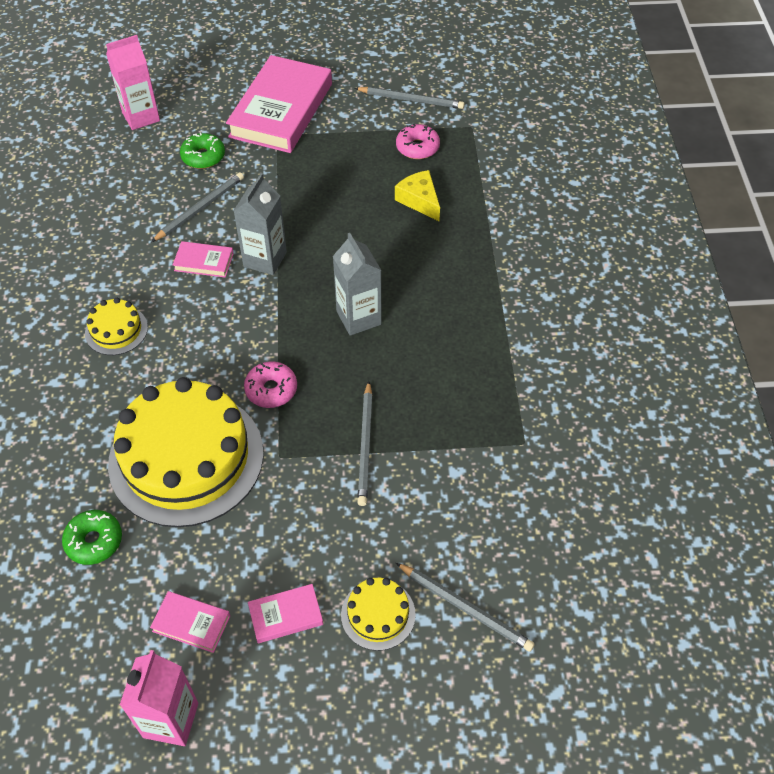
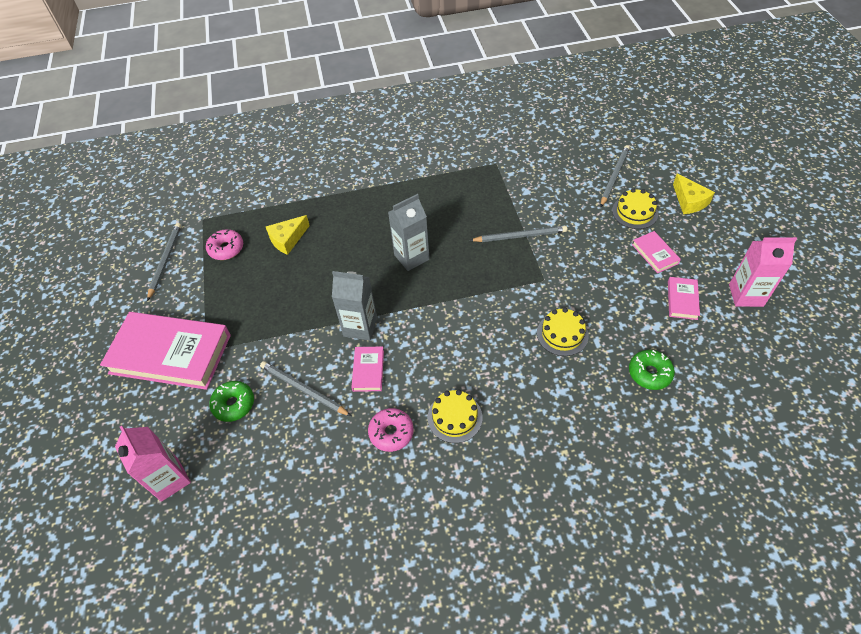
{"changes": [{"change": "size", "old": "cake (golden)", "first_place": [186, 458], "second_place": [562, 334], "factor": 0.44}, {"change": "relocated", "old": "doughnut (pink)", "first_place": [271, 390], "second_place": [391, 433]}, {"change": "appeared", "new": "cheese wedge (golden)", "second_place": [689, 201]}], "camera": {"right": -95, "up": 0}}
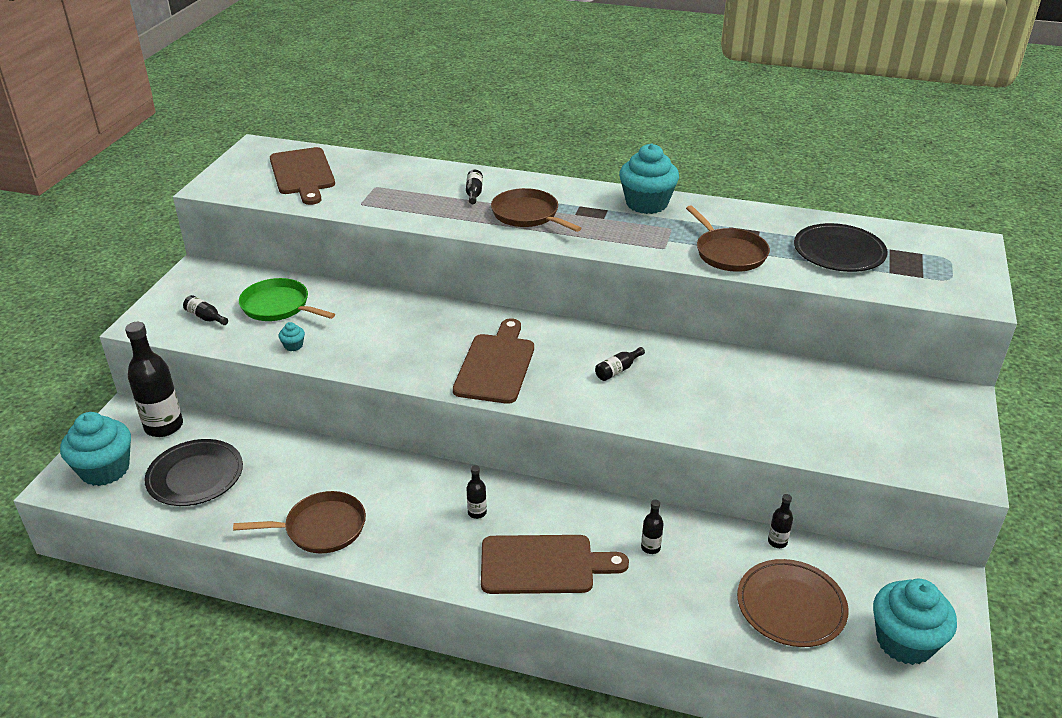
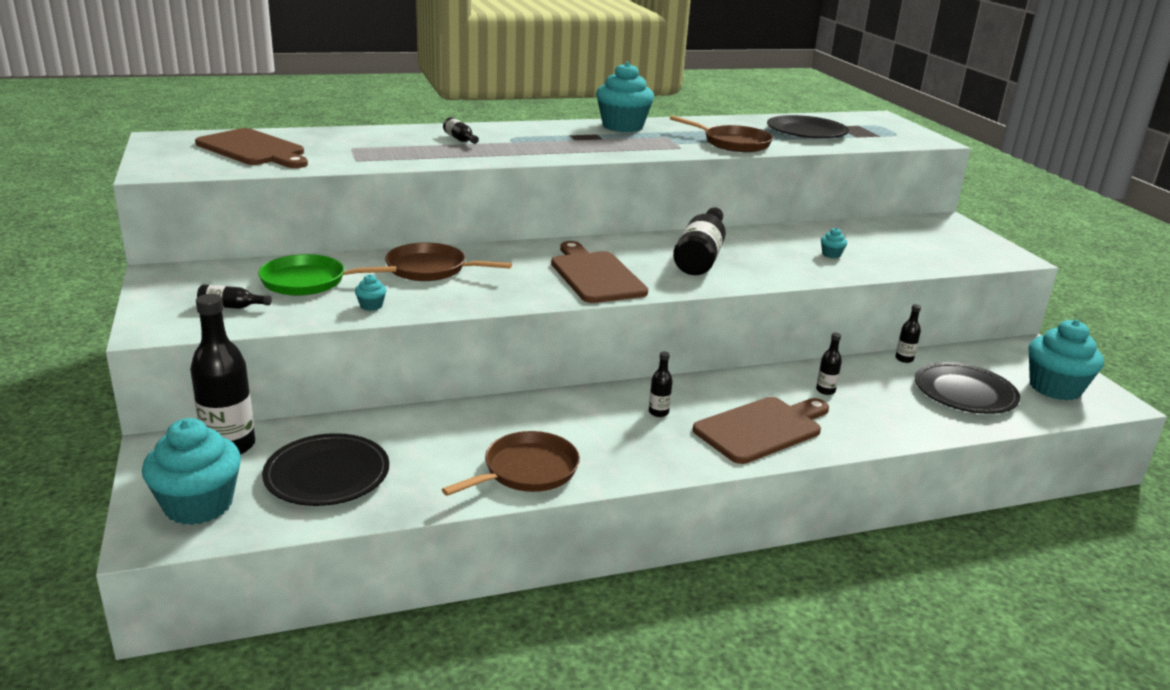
{"changes": [{"change": "relocated", "old": "frying pan (brown)", "first_place": [528, 215], "second_place": [431, 269]}, {"change": "size", "old": "bottle (black)", "first_place": [618, 370], "second_place": [701, 256], "factor": 2.2}, {"change": "colour", "old": "dinner plate (brown)", "new": "dinner plate (black)", "first_place": [791, 606], "second_place": [964, 393]}, {"change": "appeared", "new": "muffin (turquoise)", "second_place": [831, 254]}], "camera": {"right": -35, "up": -10}}
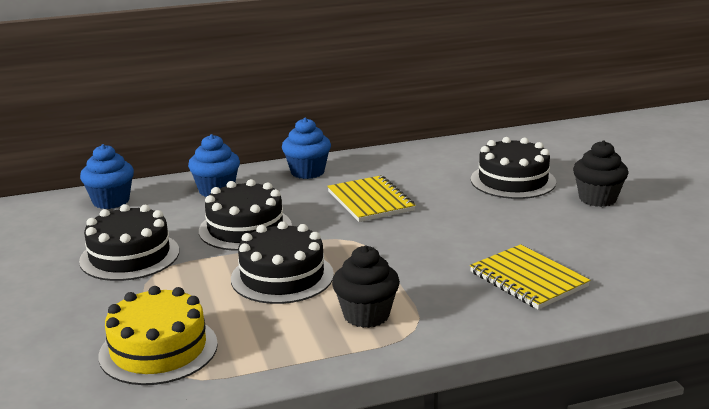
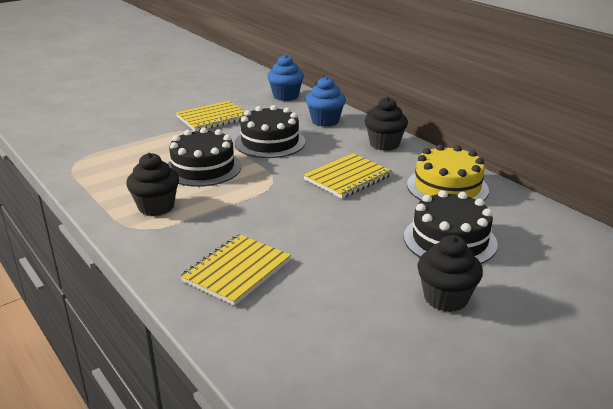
{"changes": [{"change": "exchanged", "old": "cake (black)", "new": "notepad (golden)", "first_place": [129, 256], "second_place": [213, 118]}, {"change": "relocated", "old": "cake (golden)", "first_place": [158, 349], "second_place": [447, 187]}, {"change": "colour", "old": "muffin (cobalt)", "new": "muffin (black)", "first_place": [307, 172], "second_place": [384, 144]}], "camera": {"right": 70, "up": 5}}
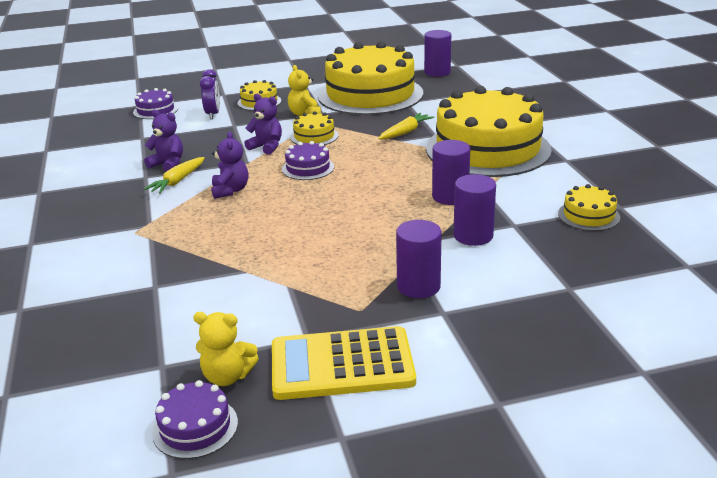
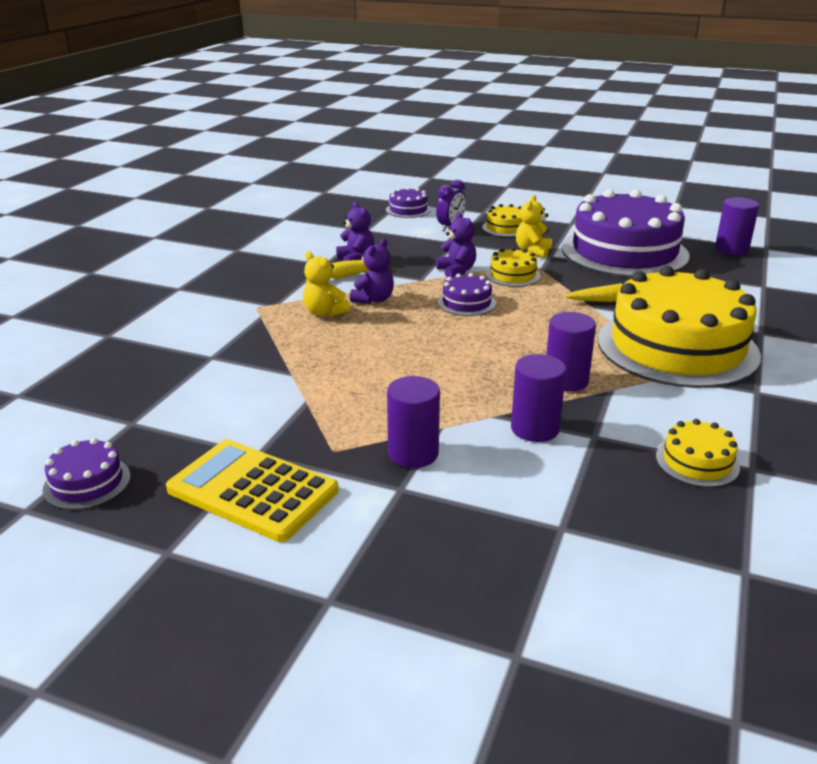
{"changes": [{"change": "relocated", "old": "stuffed bear (golden)", "first_place": [227, 376], "second_place": [324, 312]}, {"change": "colour", "old": "cake (golden)", "new": "cake (royal purple)", "first_place": [370, 94], "second_place": [624, 252]}], "camera": {"right": 35, "up": 0}}
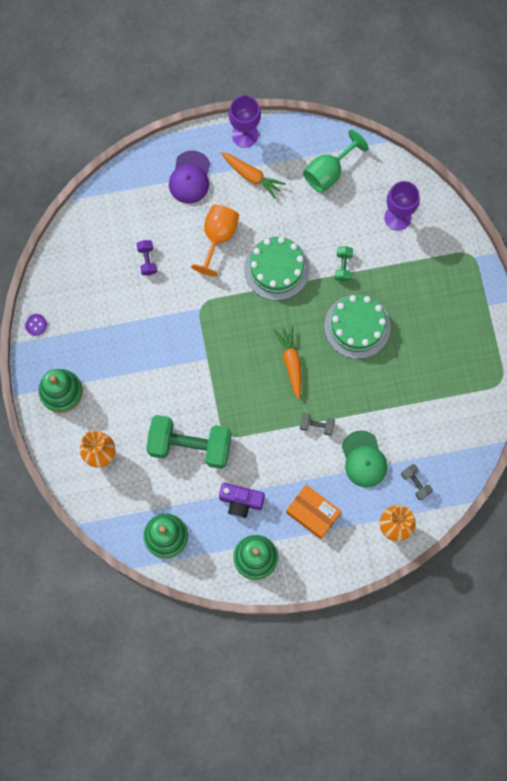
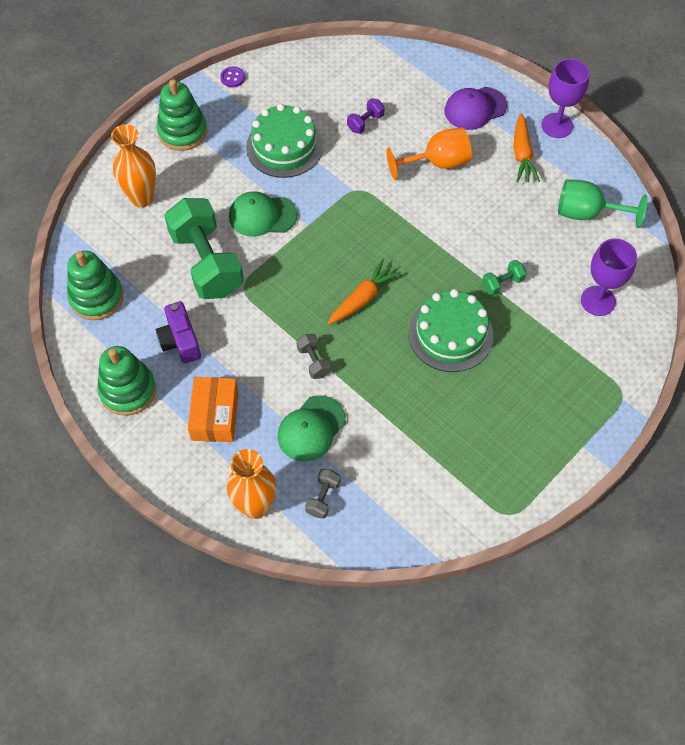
{"changes": [{"change": "relocated", "old": "cake (leaf-green)", "first_place": [276, 268], "second_place": [284, 146]}, {"change": "appeared", "new": "cap (leaf-green)", "second_place": [262, 216]}], "camera": {"right": 55, "up": -15}}
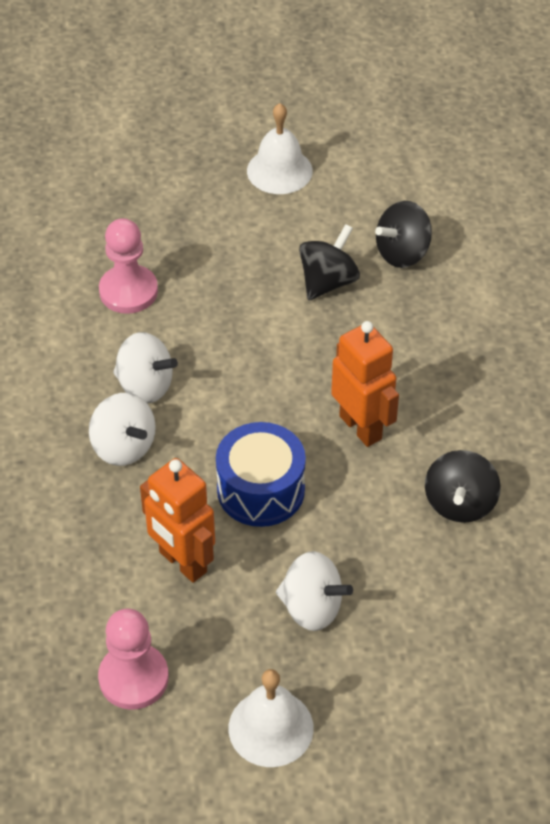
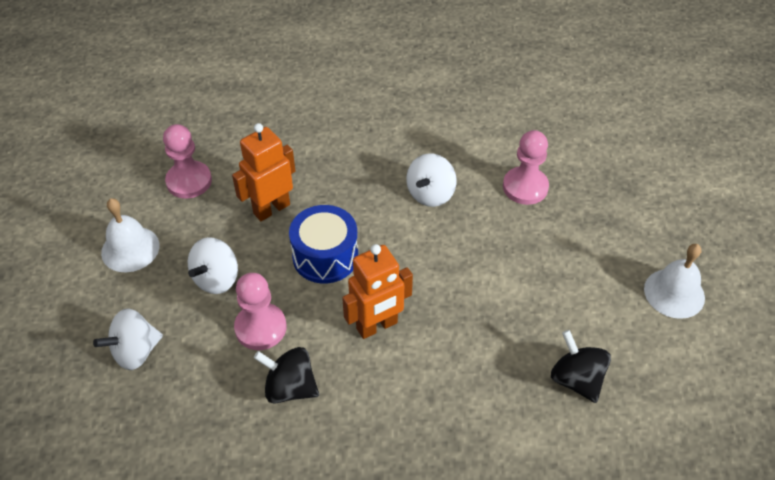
{"changes": [{"change": "relocated", "old": "toy top (snow-white)", "first_place": [123, 447], "second_place": [135, 352]}, {"change": "missing", "old": "toy top (black)", "first_place": [328, 282]}, {"change": "appeared", "new": "pawn (pink)", "second_place": [260, 328]}], "camera": {"right": 95, "up": 0}}
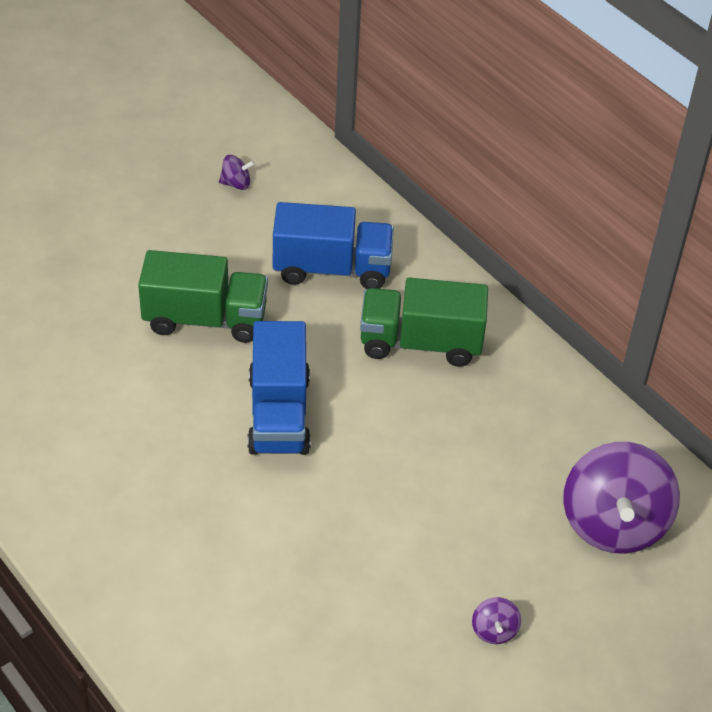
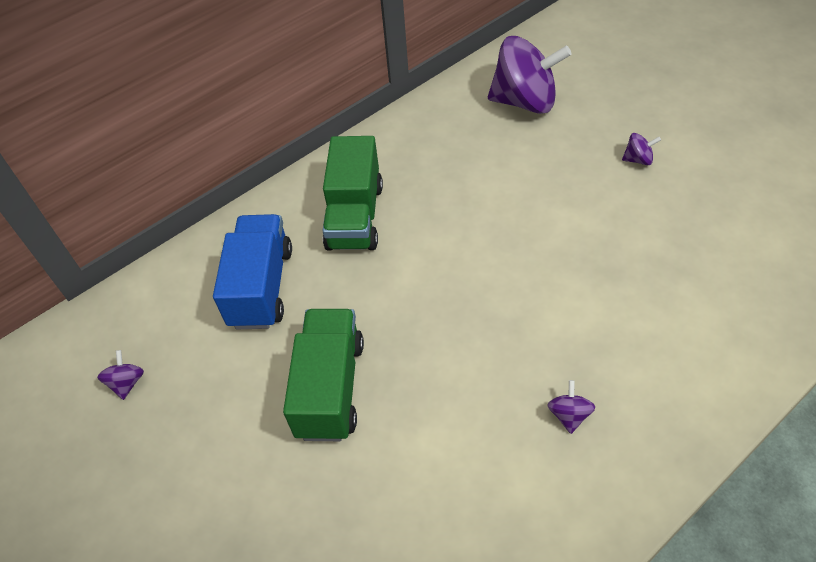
{"changes": [{"change": "missing", "old": "truck (cobalt)", "first_place": [279, 414]}, {"change": "appeared", "new": "toy top (royal purple)", "second_place": [569, 415]}], "camera": {"right": -85, "up": 5}}
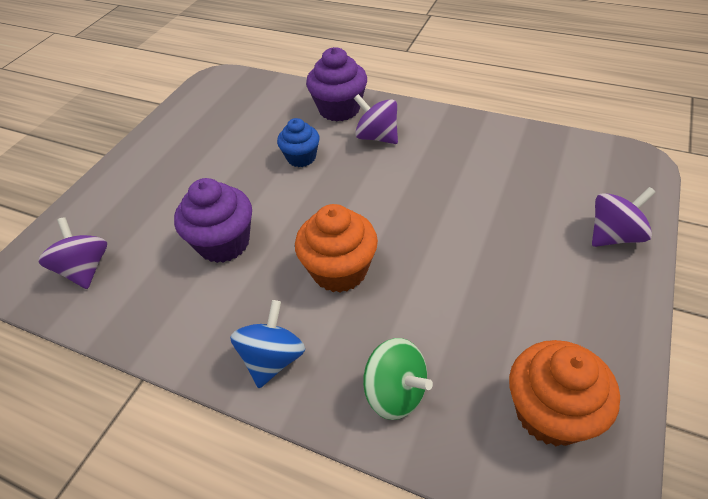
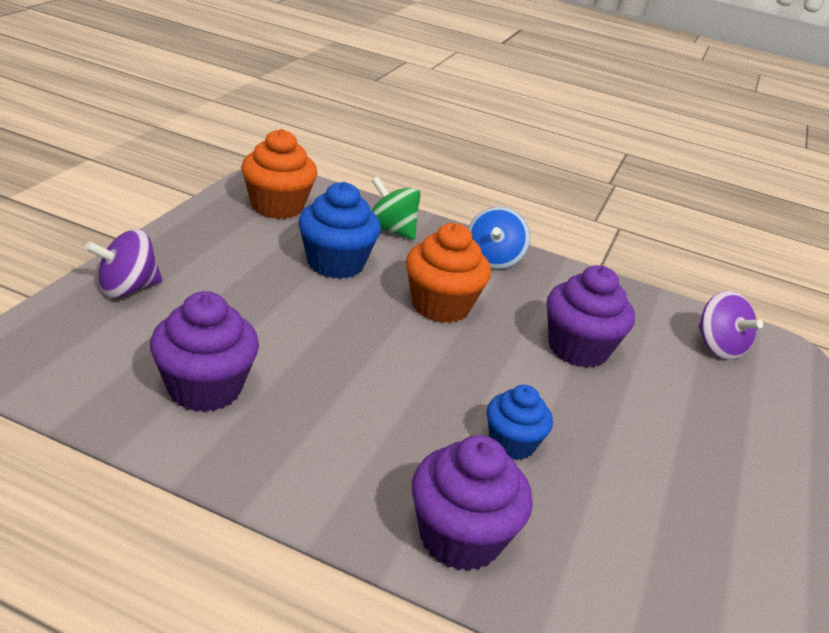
{"changes": [{"change": "missing", "old": "toy top (royal purple)", "first_place": [377, 137]}, {"change": "appeared", "new": "muffin (royal purple)", "second_place": [205, 388]}, {"change": "appeared", "new": "muffin (cobalt)", "second_place": [335, 263]}], "camera": {"right": 170, "up": -15}}
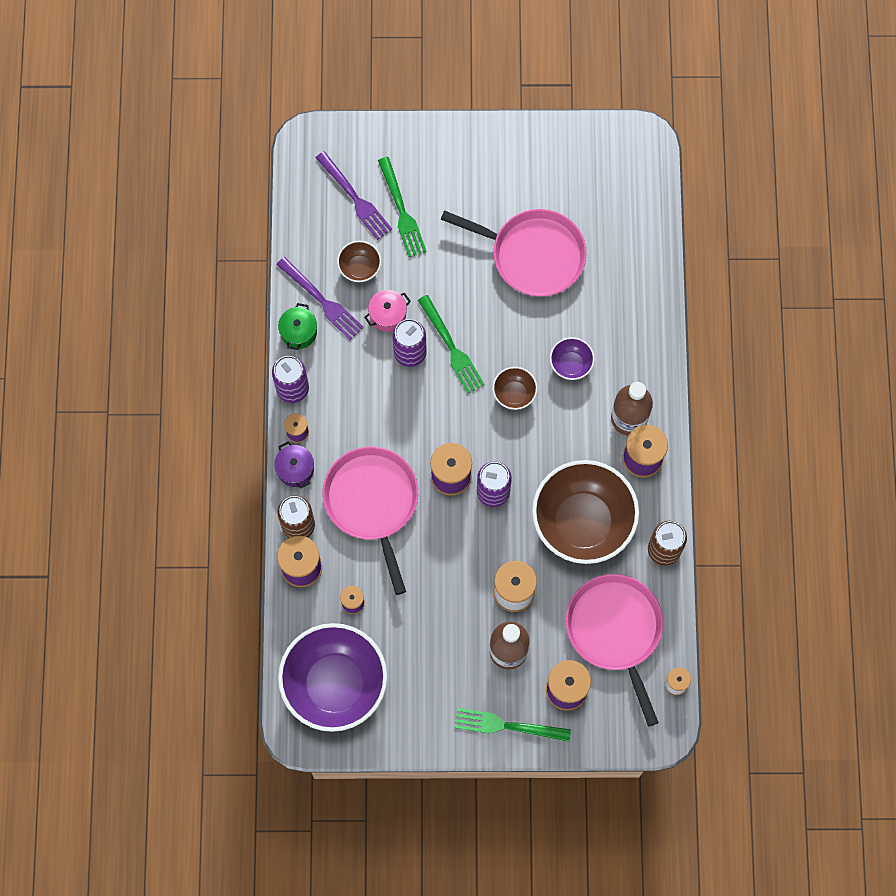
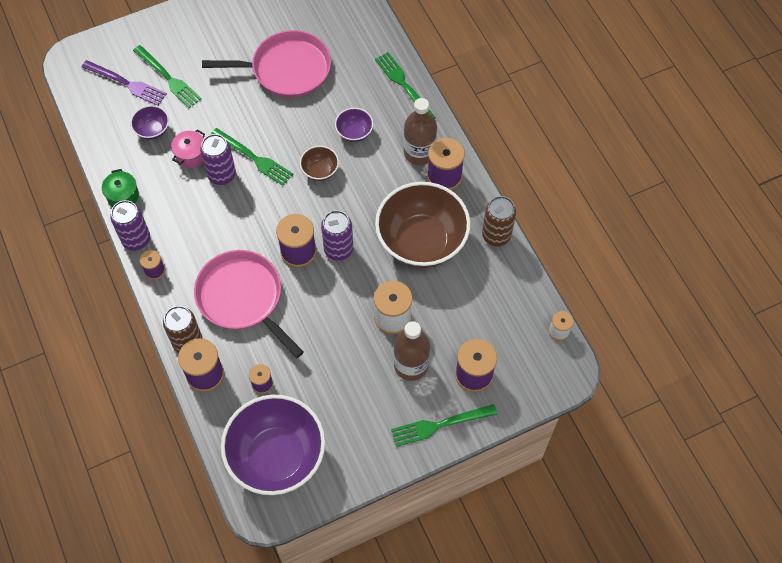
{"changes": [{"change": "missing", "old": "pot (royal purple)", "first_place": [295, 469]}, {"change": "missing", "old": "dinner fork (royal purple)", "first_place": [322, 301]}, {"change": "colour", "old": "serving bowl (brown)", "new": "serving bowl (royal purple)", "first_place": [359, 267], "second_place": [152, 130]}, {"change": "missing", "old": "frying pan (pink)", "first_place": [615, 631]}, {"change": "appeared", "new": "dinner fork (leaf-green)", "second_place": [403, 84]}], "camera": {"right": -25, "up": -10}}
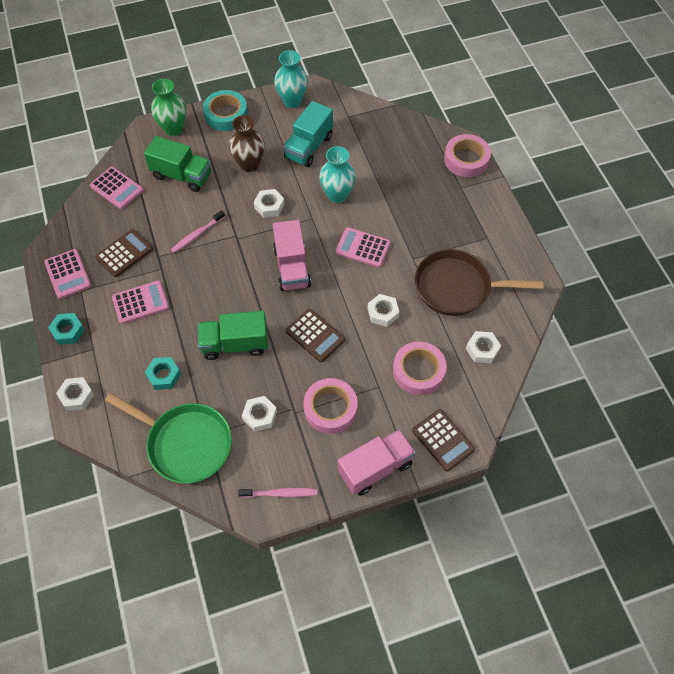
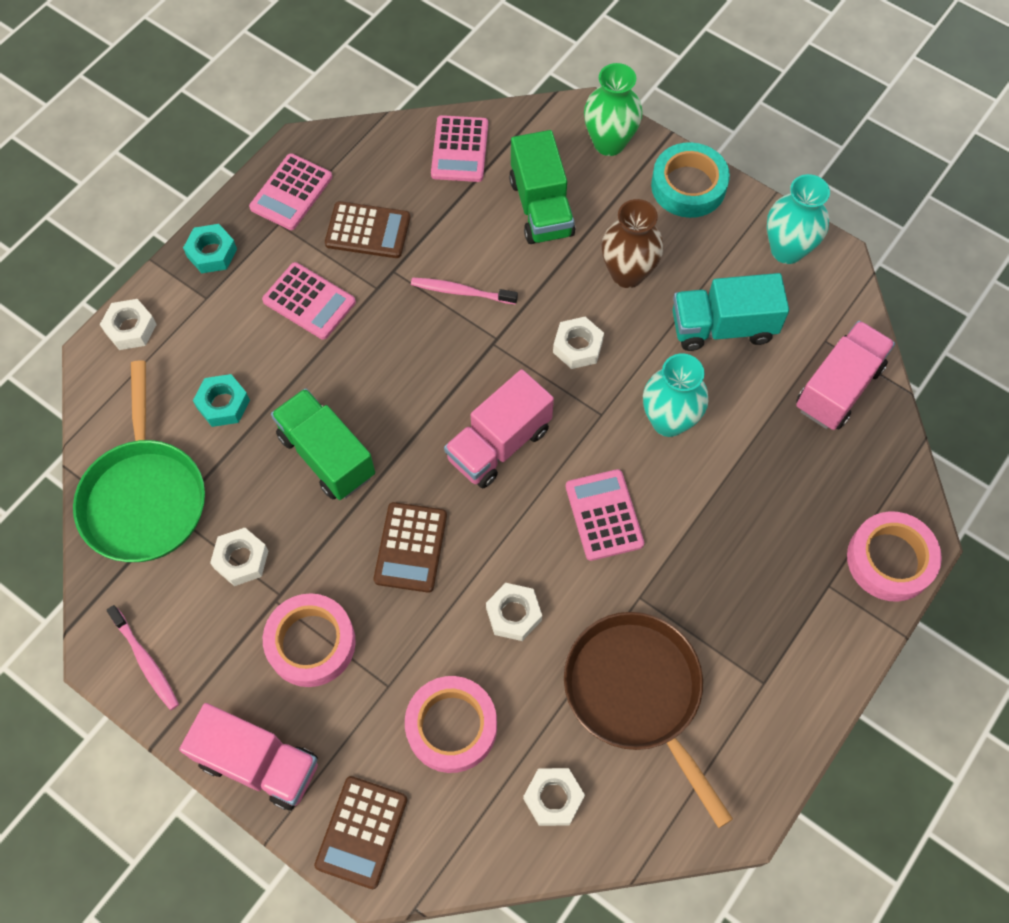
{"changes": [{"change": "appeared", "new": "truck (pink)", "second_place": [838, 388]}], "camera": {"right": 55, "up": 5}}
